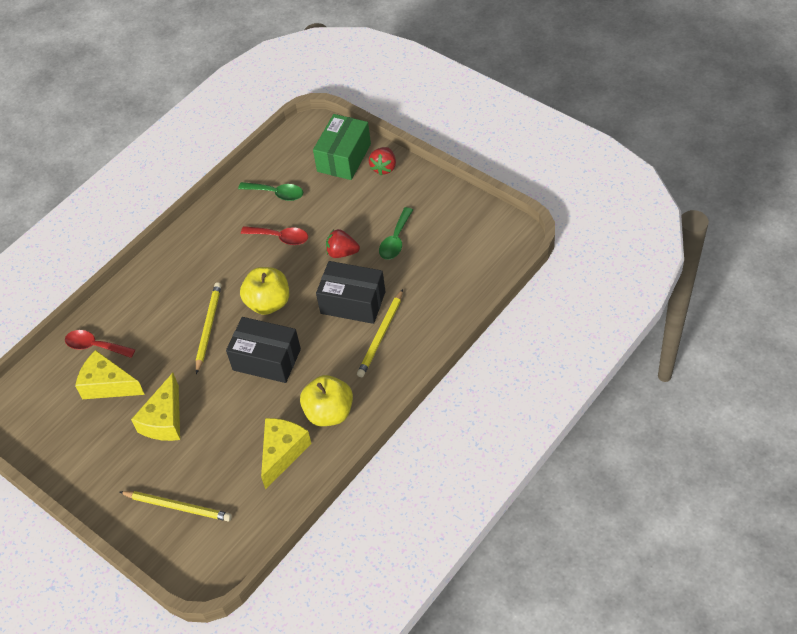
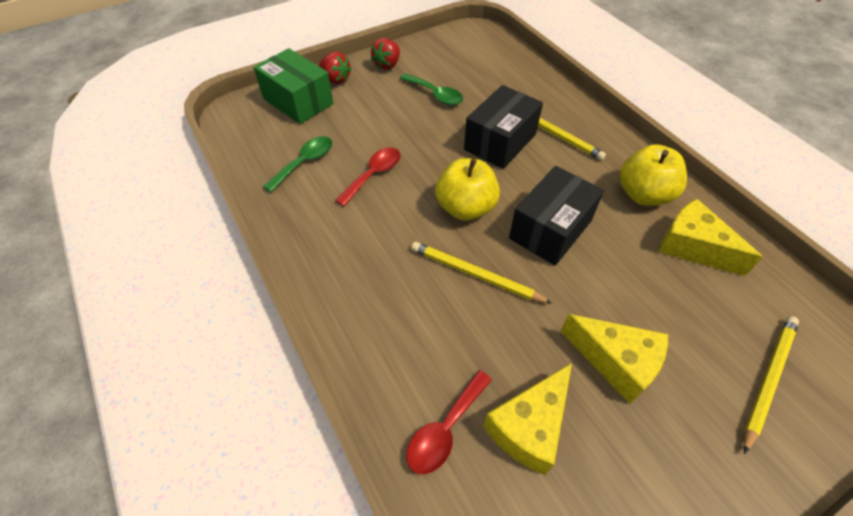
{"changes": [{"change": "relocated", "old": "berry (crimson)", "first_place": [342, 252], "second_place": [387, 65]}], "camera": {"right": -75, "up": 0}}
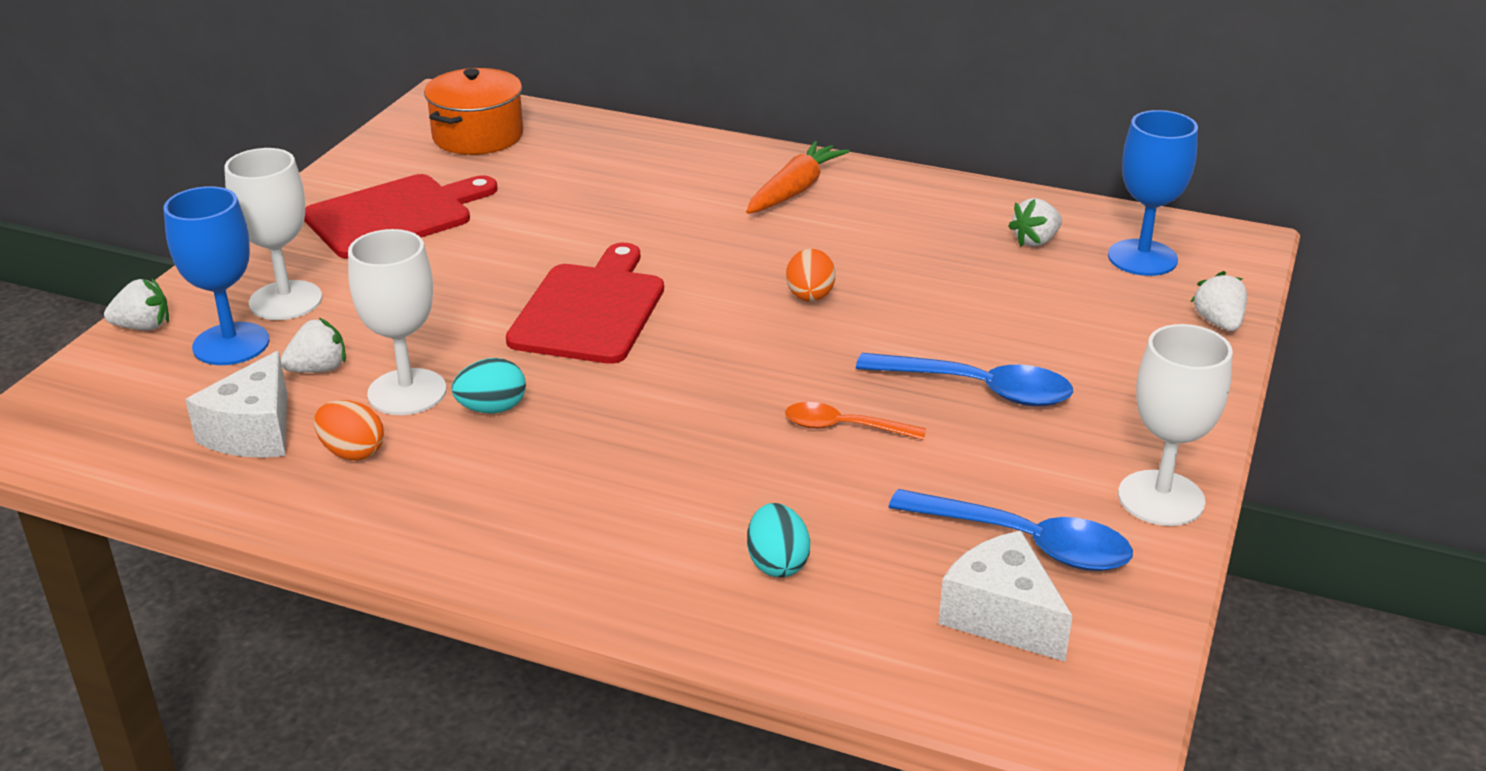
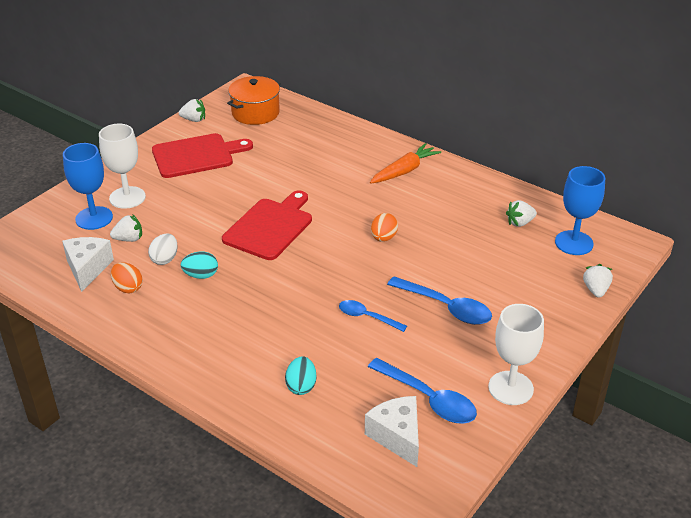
{"changes": [{"change": "relocated", "old": "berry (snow-white)", "first_place": [143, 327], "second_place": [194, 120]}, {"change": "spun", "old": "cheese wedge (snow-white)", "first_place": [254, 432], "second_place": [87, 268], "degrees": 150}, {"change": "exchanged", "old": "goblet (snow-white)", "new": "egg (snow-white)", "first_place": [407, 392], "second_place": [165, 259]}, {"change": "colour", "old": "teaspoon (orange-coloured)", "new": "teaspoon (cobalt)", "first_place": [844, 427], "second_place": [367, 317]}], "camera": {"right": 15, "up": 5}}
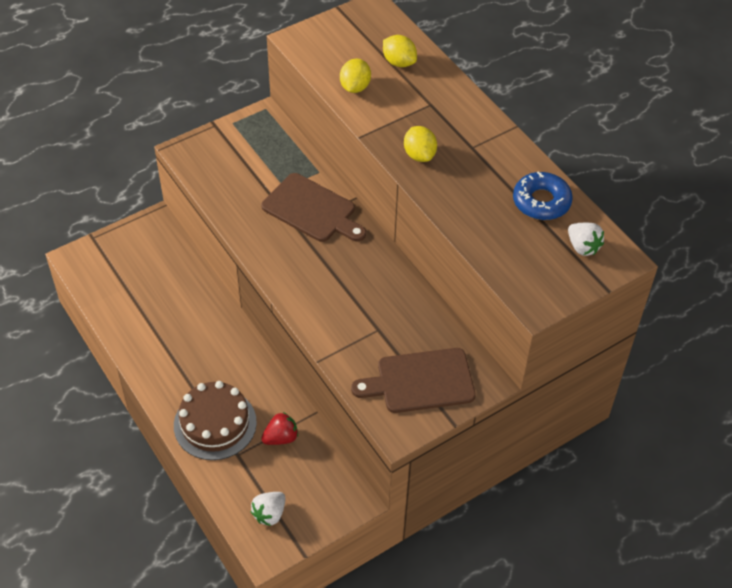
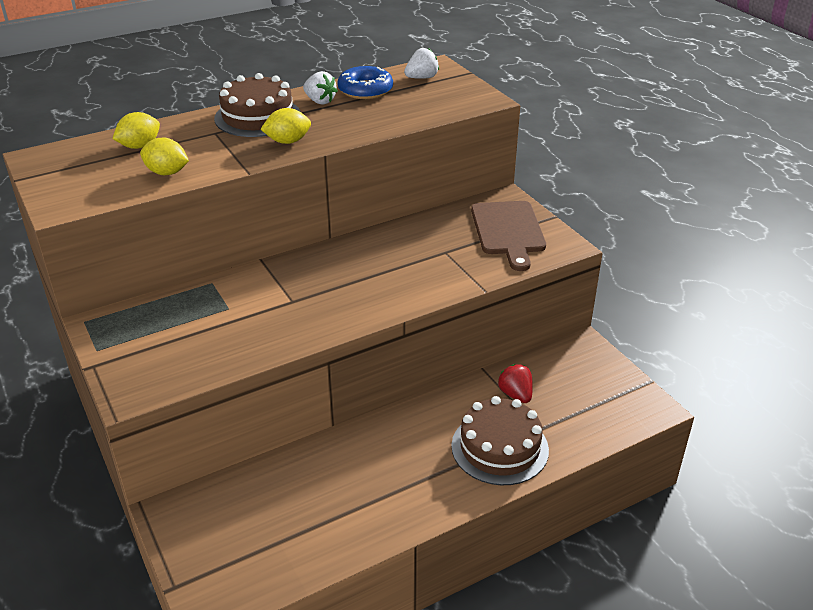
{"changes": [{"change": "relocated", "old": "berry (snow-white)", "first_place": [269, 514], "second_place": [320, 101]}, {"change": "missing", "old": "chopping board (brown)", "first_place": [312, 210]}, {"change": "appeared", "new": "cake (brown)", "second_place": [257, 117]}], "camera": {"right": -85, "up": -15}}
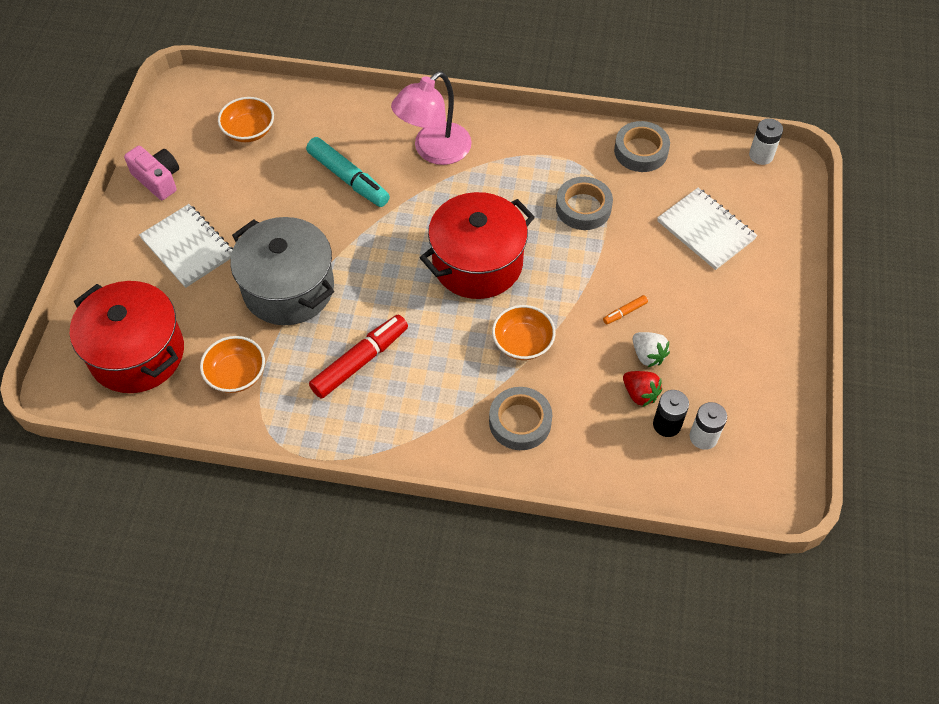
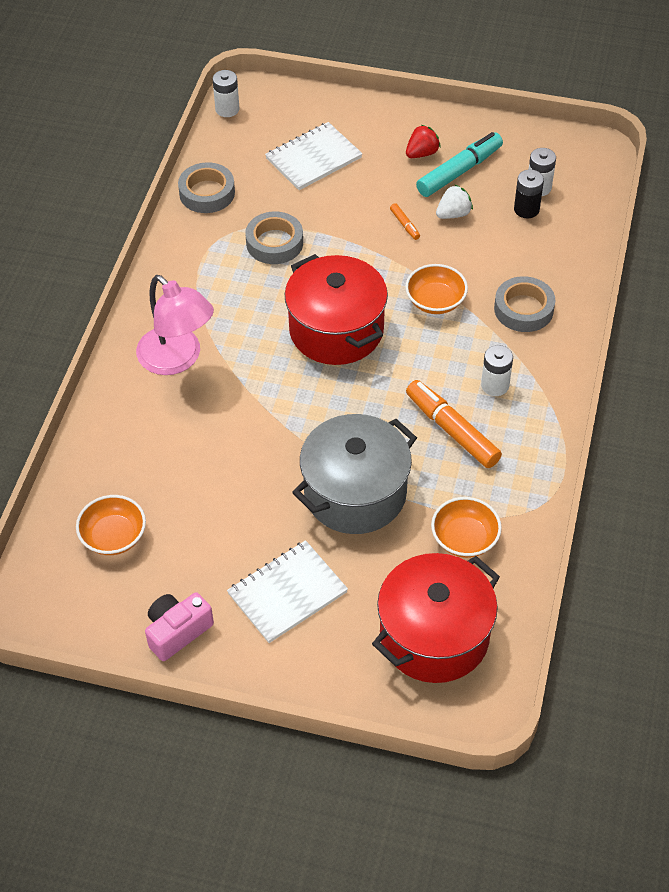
{"changes": [{"change": "relocated", "old": "marker pen (turquoise)", "first_place": [348, 178], "second_place": [459, 171]}, {"change": "colour", "old": "marker pen (crimson)", "new": "marker pen (orange-coloured)", "first_place": [360, 361], "second_place": [452, 430]}, {"change": "relocated", "old": "berry (crimson)", "first_place": [640, 394], "second_place": [422, 153]}, {"change": "appeared", "new": "power cell (snow-white)", "second_place": [495, 385]}], "camera": {"right": -85, "up": -5}}
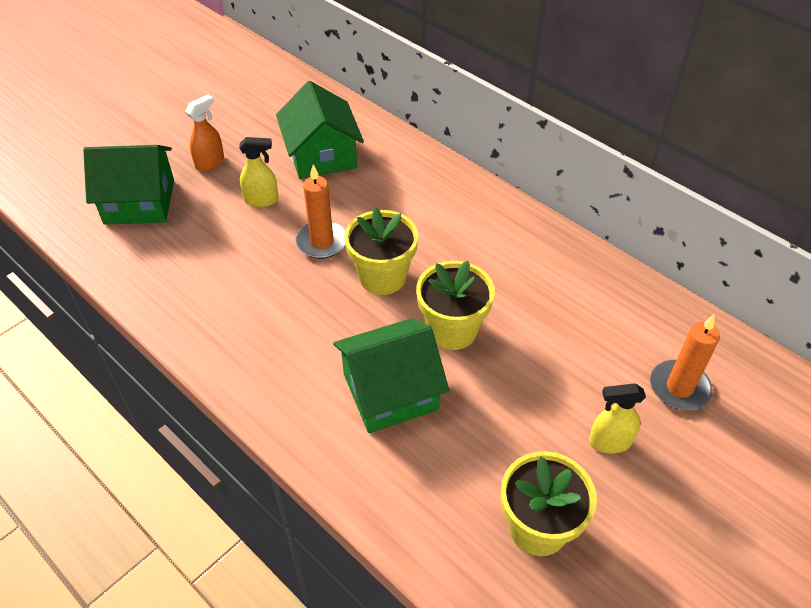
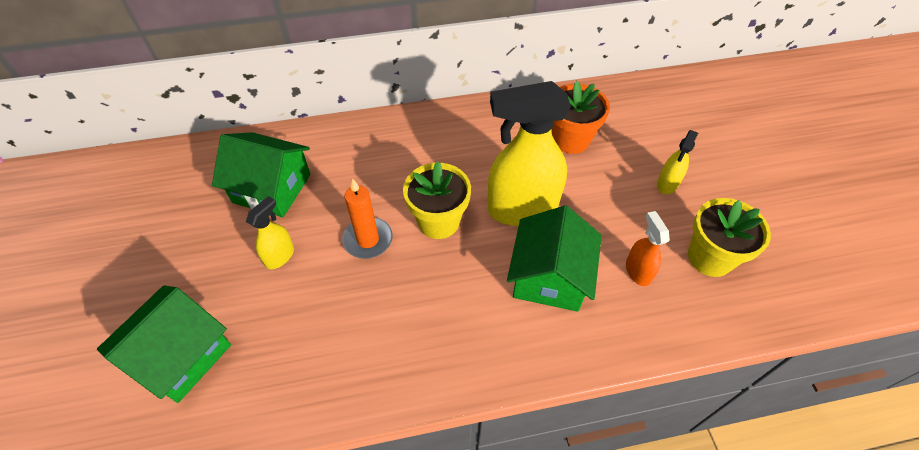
{"changes": [{"change": "relocated", "old": "spray bottle (orange-coloured)", "first_place": [210, 163], "second_place": [637, 271]}, {"change": "exchanged", "old": "flower pot (golden)", "new": "spray bottle (golden)", "first_place": [452, 330], "second_place": [521, 209]}, {"change": "missing", "old": "wax candle (orange-coloured)", "first_place": [679, 388]}, {"change": "appeared", "new": "flower pot (orange-coloured)", "second_place": [570, 139]}], "camera": {"right": -55, "up": 5}}
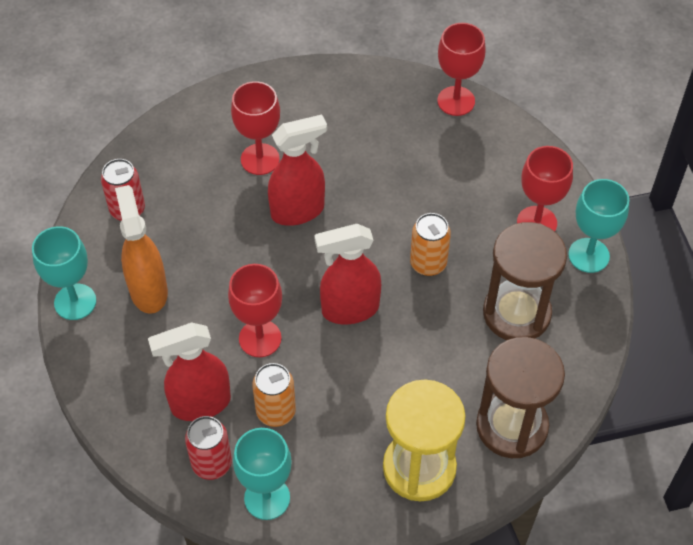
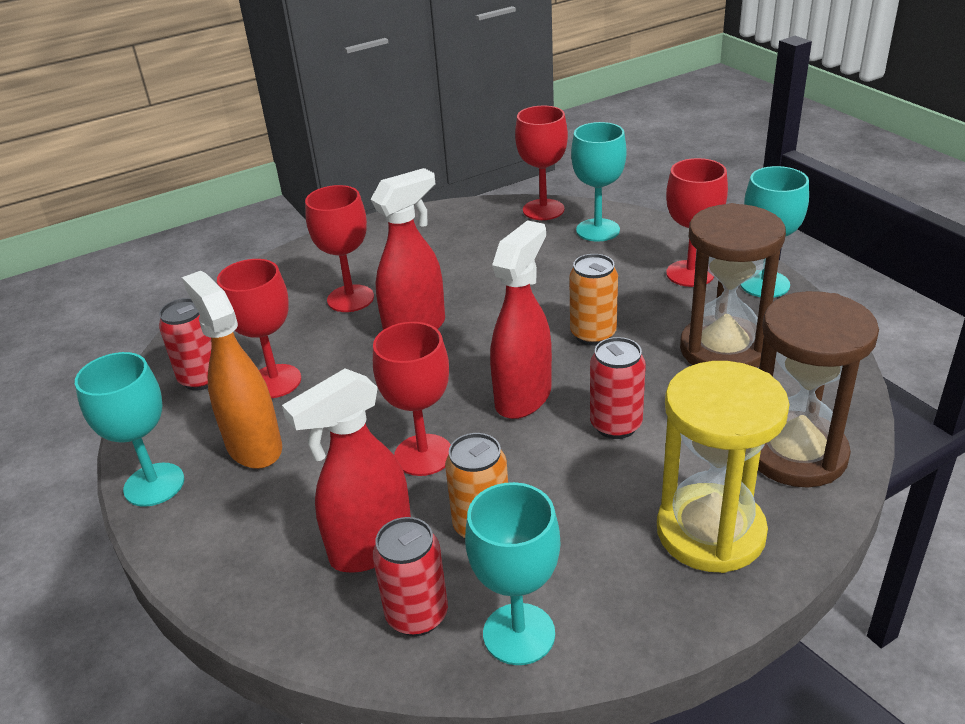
{"changes": [{"change": "spun", "old": "spray bottle (crimson)", "first_place": [349, 309], "second_place": [523, 397], "degrees": 150}, {"change": "appeared", "new": "goblet (crimson)", "second_place": [275, 381]}, {"change": "appeared", "new": "goblet (turquoise)", "second_place": [597, 230]}, {"change": "appeared", "new": "soda can (crimson)", "second_place": [616, 425]}], "camera": {"right": -15, "up": -20}}
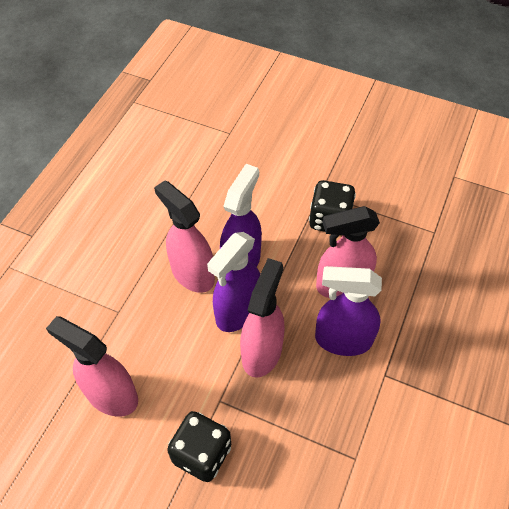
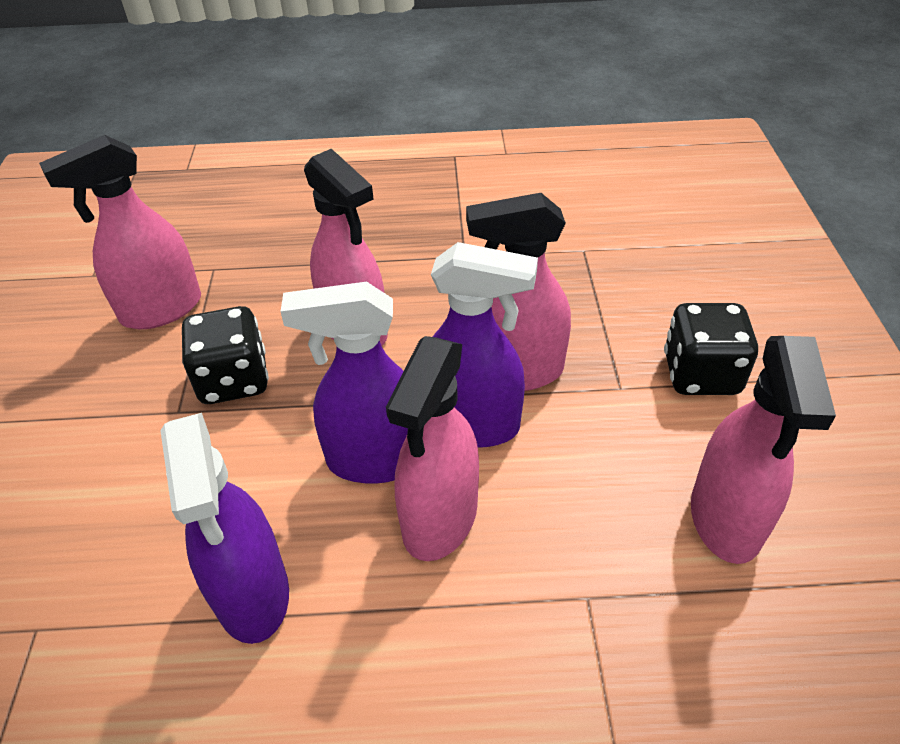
{"changes": [{"change": "relocated", "old": "spray bottle (royal purple)", "first_place": [342, 340], "second_place": [252, 593]}, {"change": "appeared", "new": "spray bottle (pink)", "second_place": [161, 310]}], "camera": {"right": -115, "up": -10}}
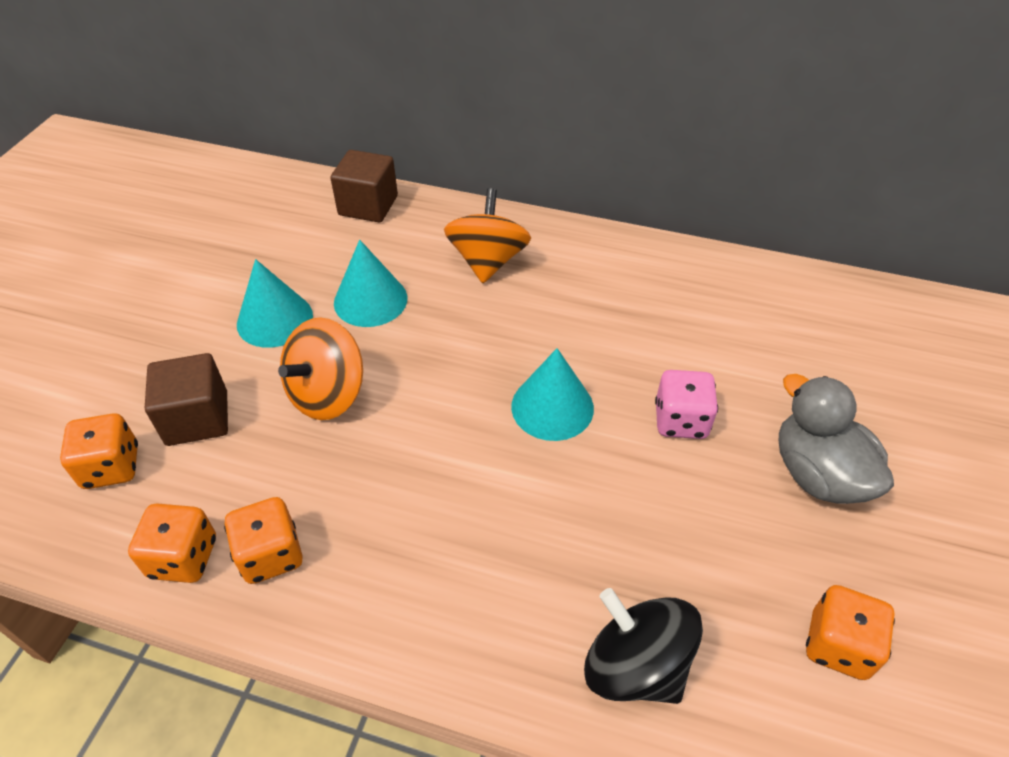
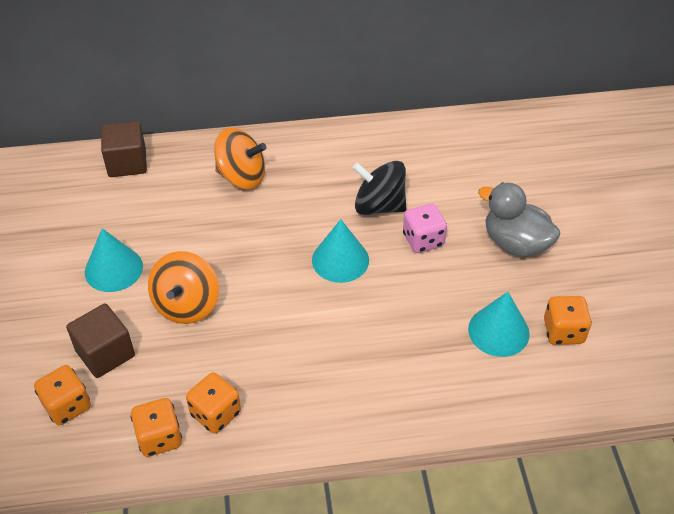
{"changes": [{"change": "relocated", "old": "solid cone (turquoise)", "first_place": [370, 300], "second_place": [498, 331]}, {"change": "spun", "old": "toy top (orange-coloured)", "first_place": [488, 261], "second_place": [242, 176], "degrees": 120}, {"change": "relocated", "old": "toy top (black)", "first_place": [635, 666], "second_place": [379, 206]}], "camera": {"right": -25, "up": 0}}
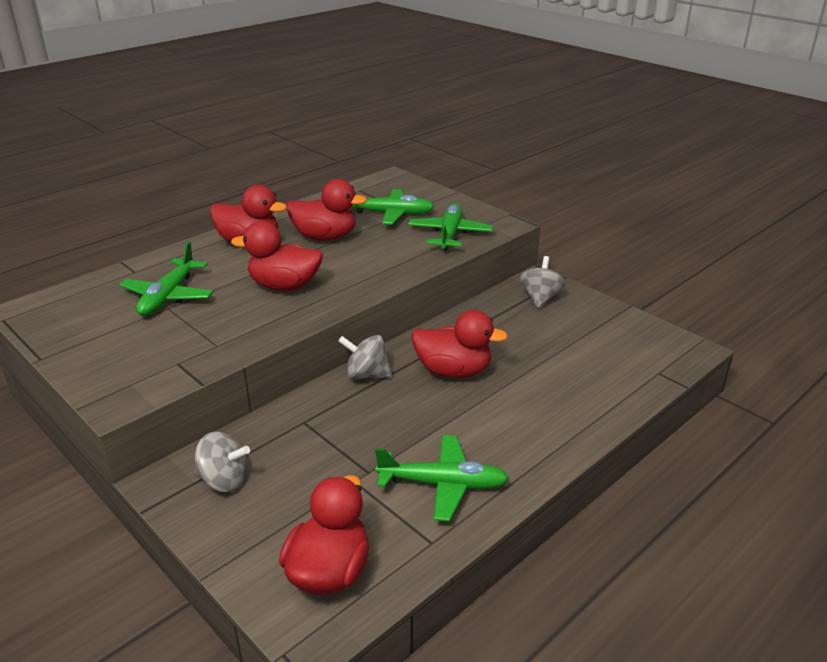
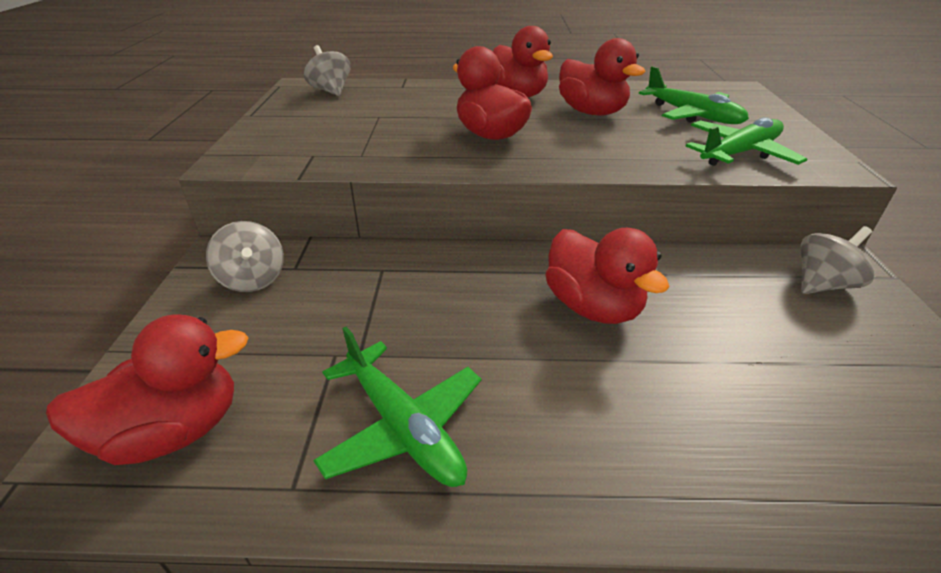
{"changes": [{"change": "missing", "old": "plane (leaf-green)", "first_place": [169, 296]}, {"change": "relocated", "old": "toy top (grey)", "first_place": [366, 375], "second_place": [331, 91]}], "camera": {"right": 45, "up": 5}}
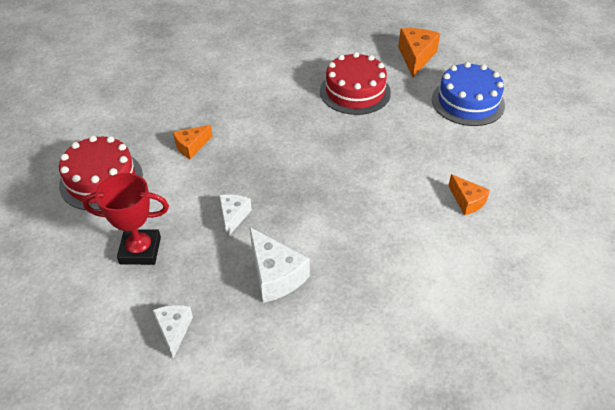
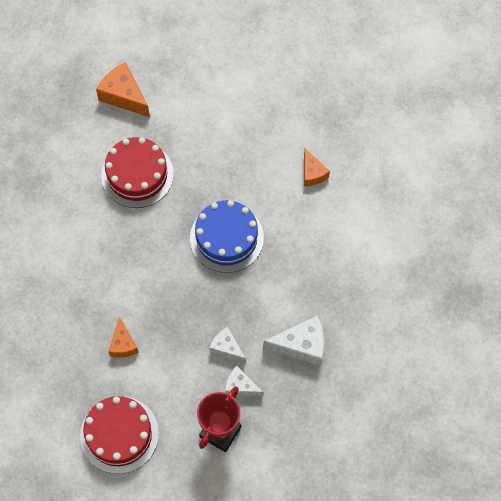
{"changes": [{"change": "relocated", "old": "cheese wedge (snow-white)", "first_place": [174, 330], "second_place": [240, 386]}, {"change": "relocated", "old": "cake (cobalt)", "first_place": [468, 102], "second_place": [226, 238]}, {"change": "spun", "old": "cheese wedge (orange-coloured)", "first_place": [467, 201], "second_place": [312, 173], "degrees": 75}], "camera": {"right": -60, "up": 20}}
